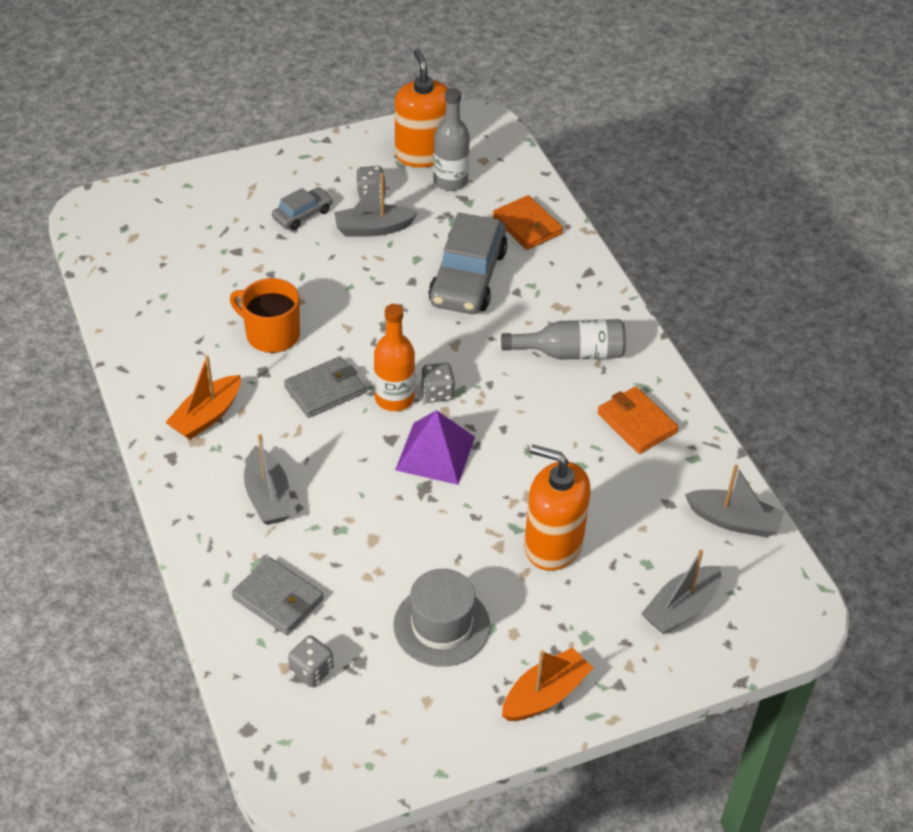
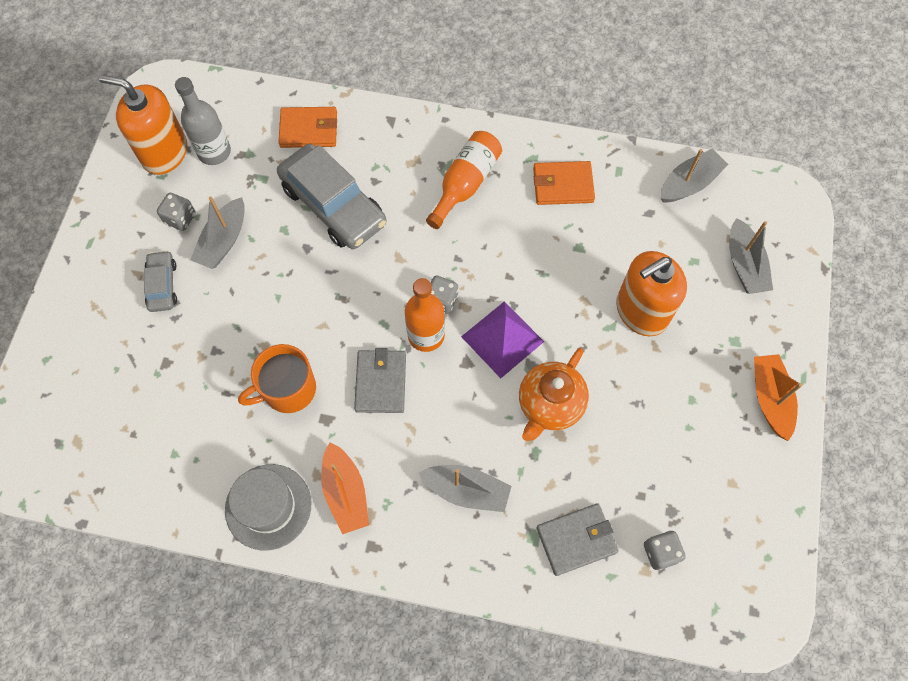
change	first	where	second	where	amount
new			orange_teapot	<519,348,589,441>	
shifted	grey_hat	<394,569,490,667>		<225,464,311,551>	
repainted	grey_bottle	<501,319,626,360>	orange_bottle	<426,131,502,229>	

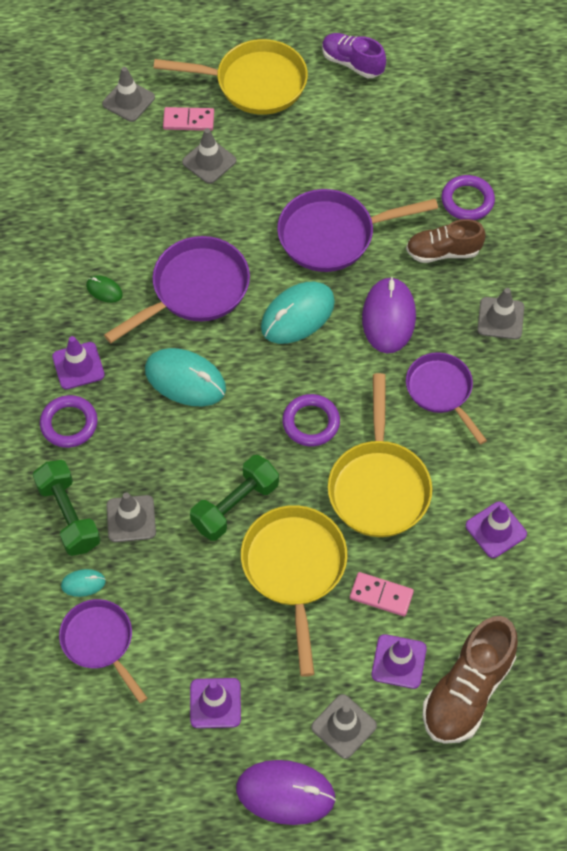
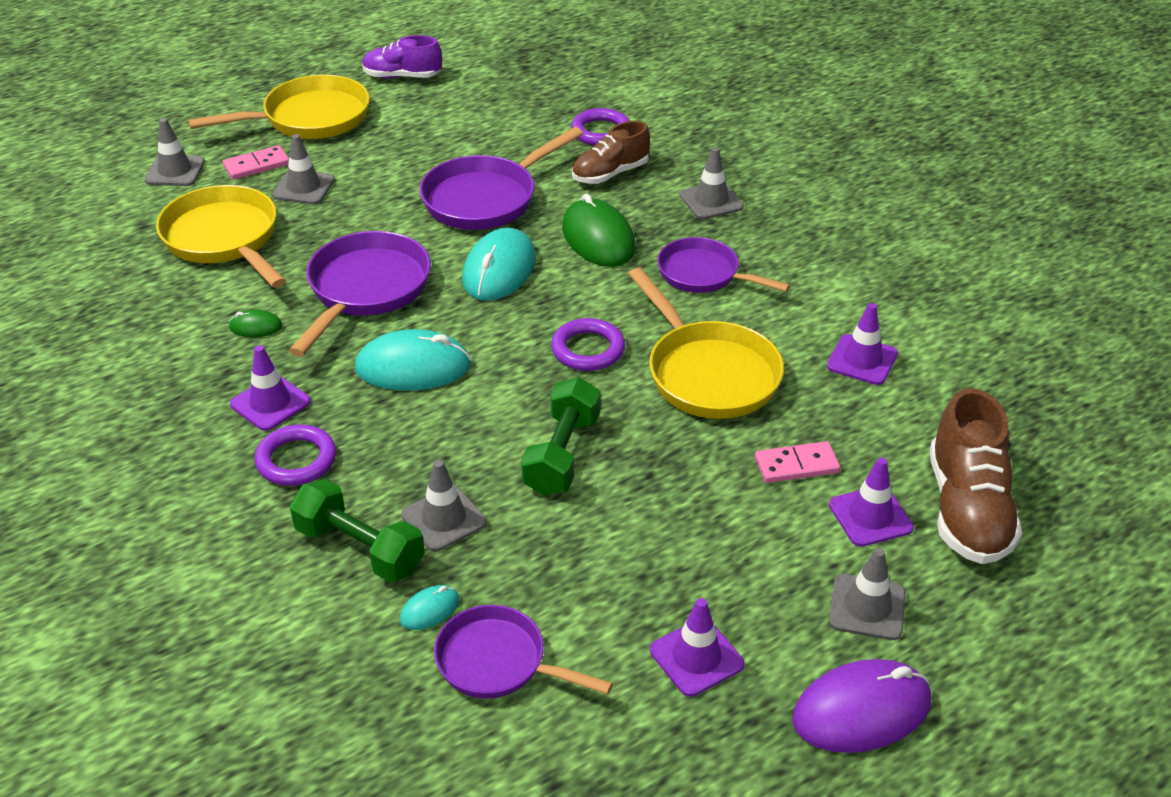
change	first	where	second	where	amount
shifted	yellow_pan	<241,505,348,677>		<156,185,286,288>	
repainted	purple_mouse	<362,277,416,353>	green_mouse	<562,193,636,267>	

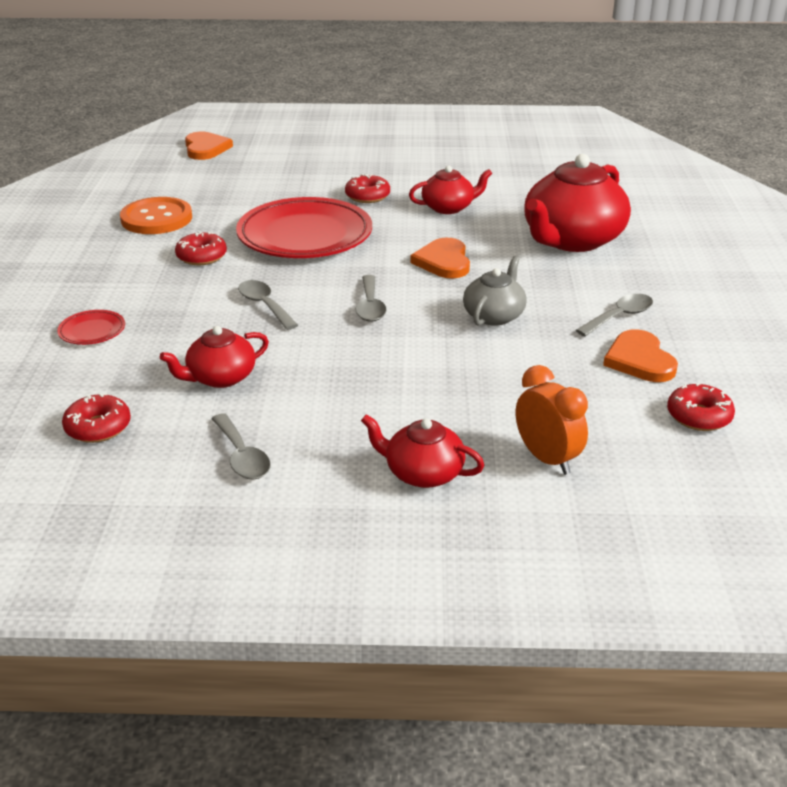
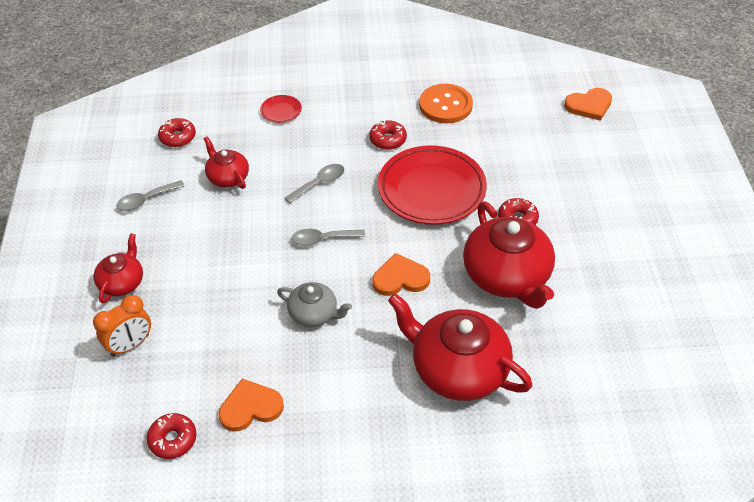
change	first	where	second	where	amount
gone	grey_spoon	<576,294,653,336>			
scaled	red_teapot	<409,165,492,214>		<463,201,555,309>	x1.87

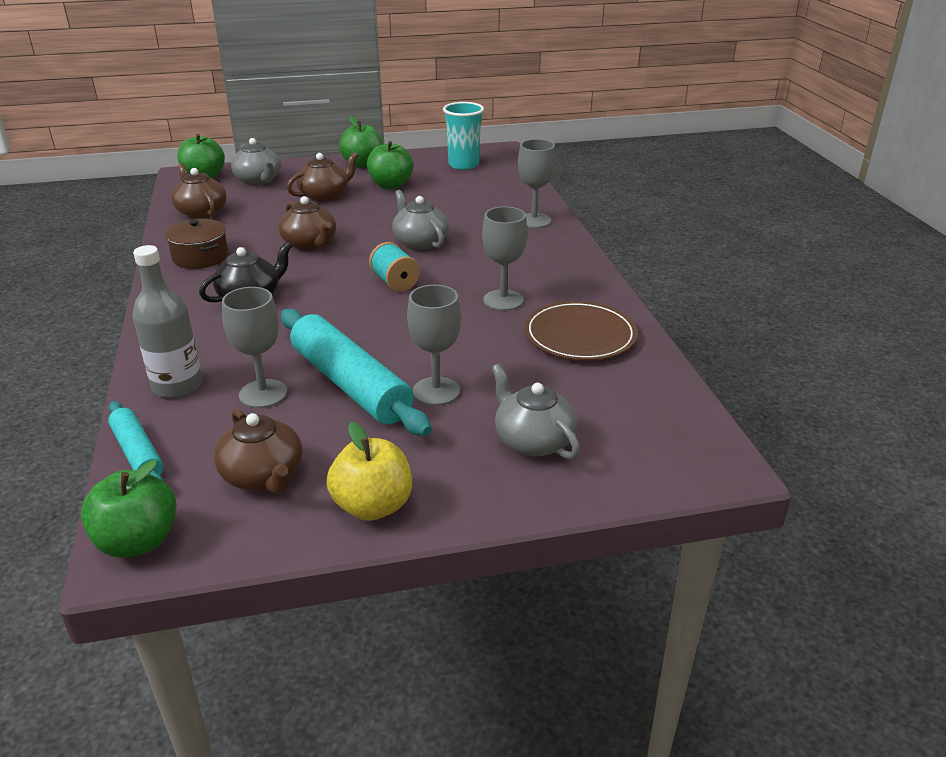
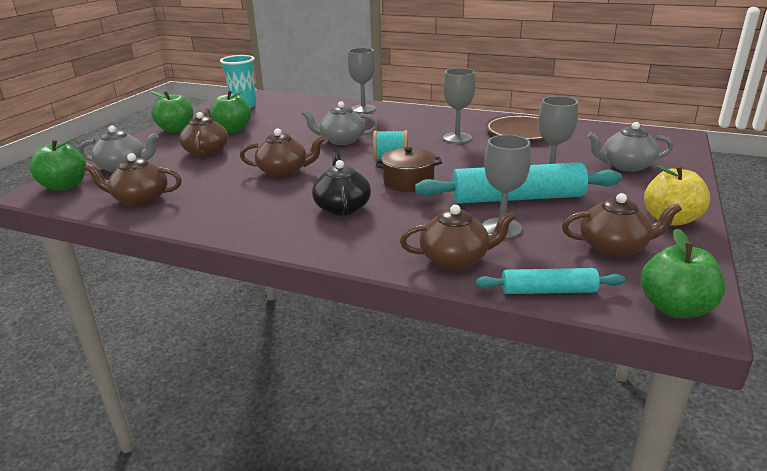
change	first	where	second	where	amount
shifted	brown_pot	<165,219,228,269>		<376,147,442,192>	
swapped	grey_bottle	<133,245,203,398>	brown_teapot	<400,205,516,269>	

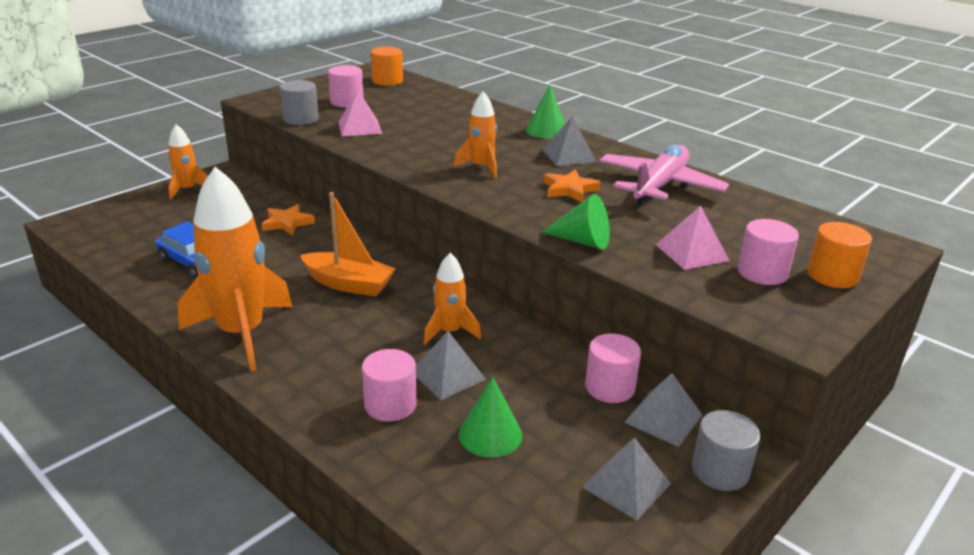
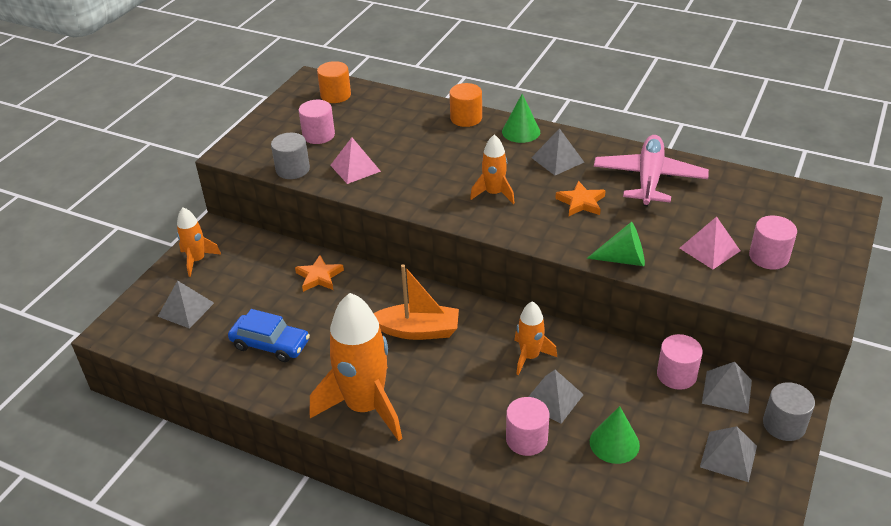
change	first	where	second	where	amount
new			grey_pyramid	<158,280,214,329>	
shifted	orange_cylinder	<807,222,872,288>		<450,83,482,127>	

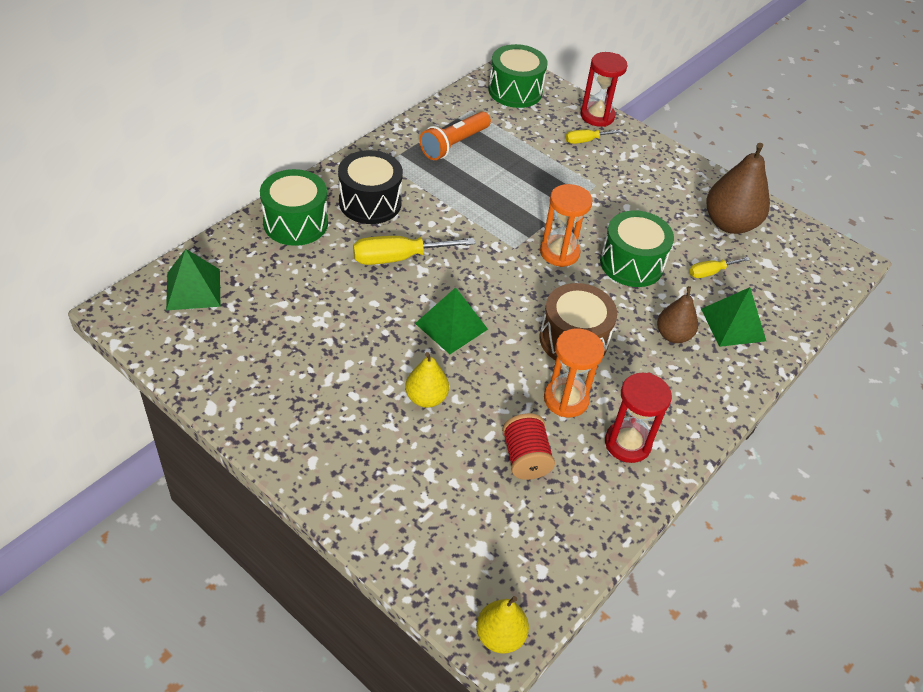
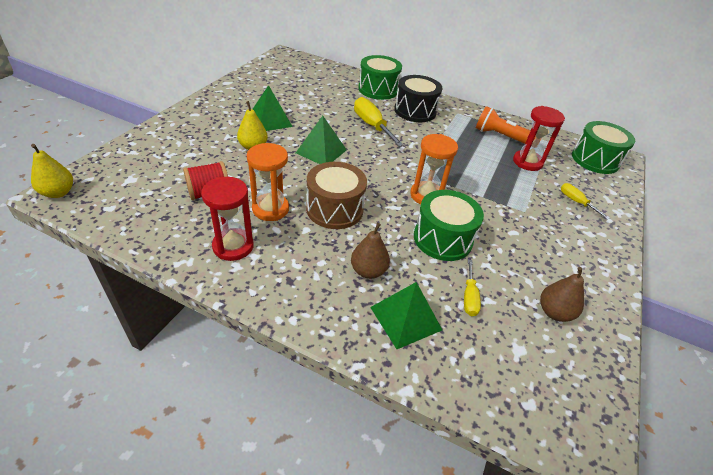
change	first	where	second	where	amount
shifted	green_pyramid	<166,249,220,311>		<252,85,293,131>	
shifted	red_hourglass	<581,52,628,127>		<513,106,565,171>	
rotated	yellow_screwdriver	<689,257,750,278>		<464,260,481,316>	135 degrees counterclockwise
scaled	brown_pear	<706,143,770,234>		<540,267,584,322>	x0.59

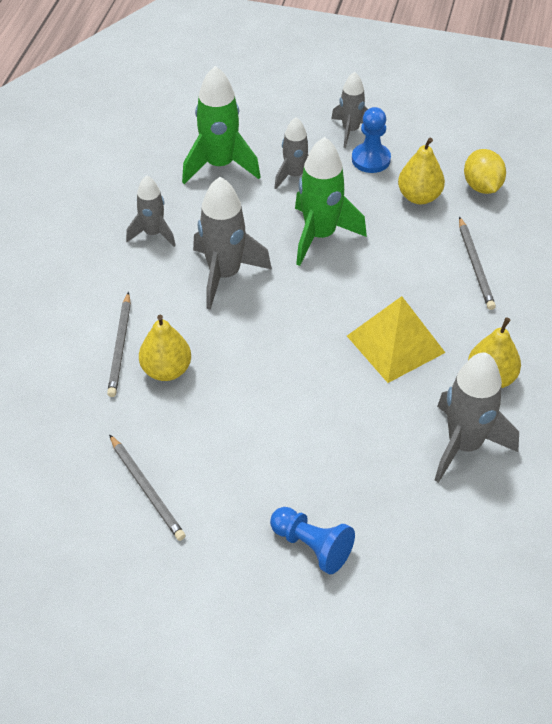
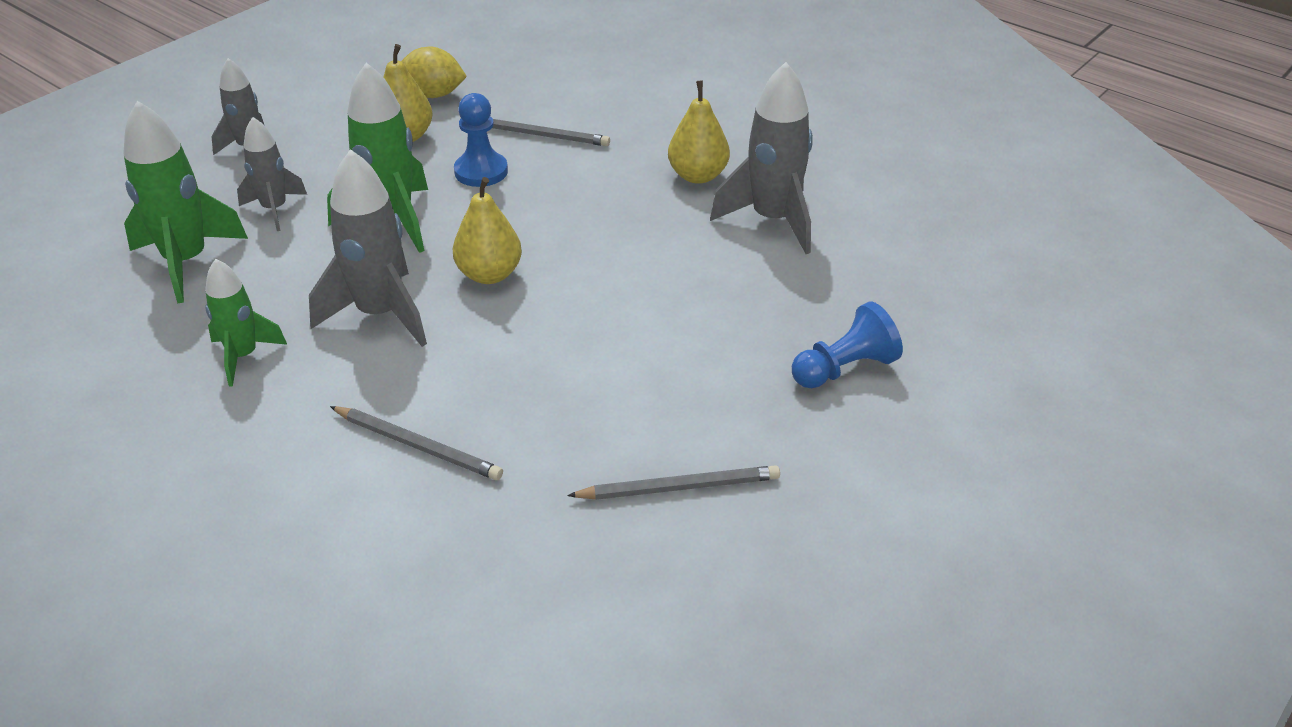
change	first	where	second	where	amount
gone	yellow_pyramid	<347,296,445,383>			
shifted	yellow_pear	<139,315,191,381>		<453,177,522,284>	
shifted	blue_pawn	<352,107,391,173>		<454,93,508,187>	
repainted	grey_rocket	<126,175,176,247>	green_rocket	<205,259,287,386>	

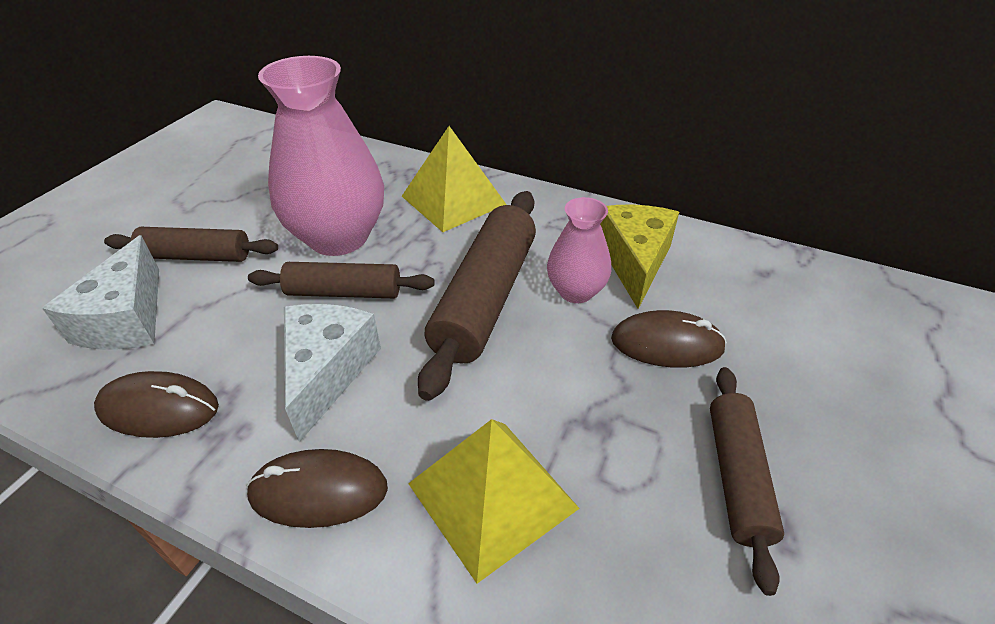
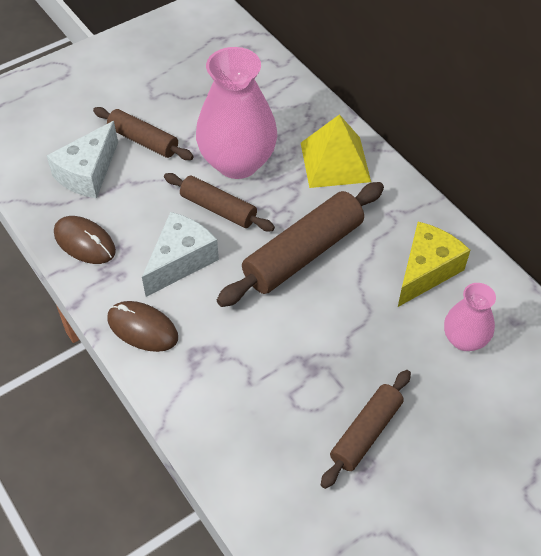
change	first	where	second	where	amount
gone	yellow_pyramid	<408,419,580,584>			
gone	brown_mouse	<611,310,727,368>			
shifted	pink_vase	<547,197,611,303>		<444,283,496,351>	

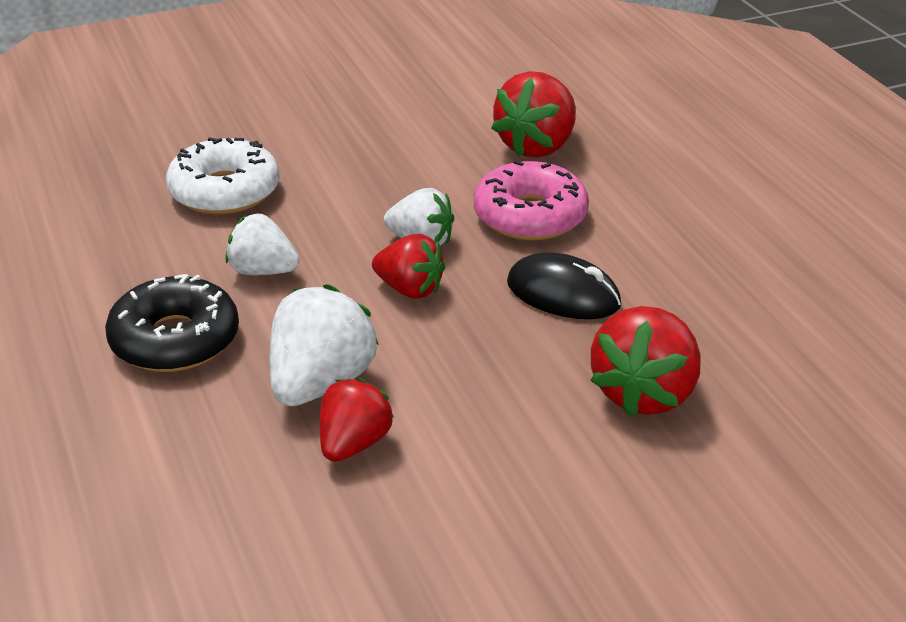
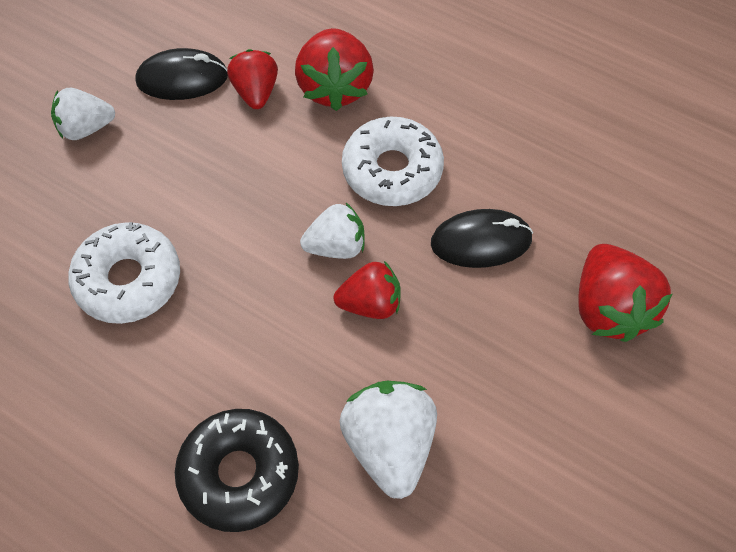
change	first	where	second	where	amount
new			black_mouse	<135,48,228,100>	
shifted	white_strawberry	<225,214,300,275>		<51,88,115,140>	
shifted	red_strawberry	<320,378,394,462>		<227,49,278,109>	
repainted	pink_donut	<474,160,589,240>	white_donut	<342,117,444,206>	

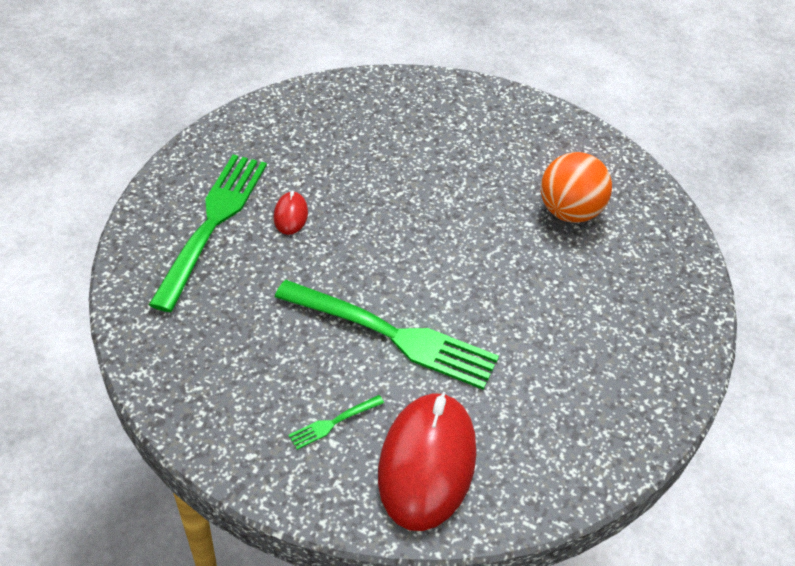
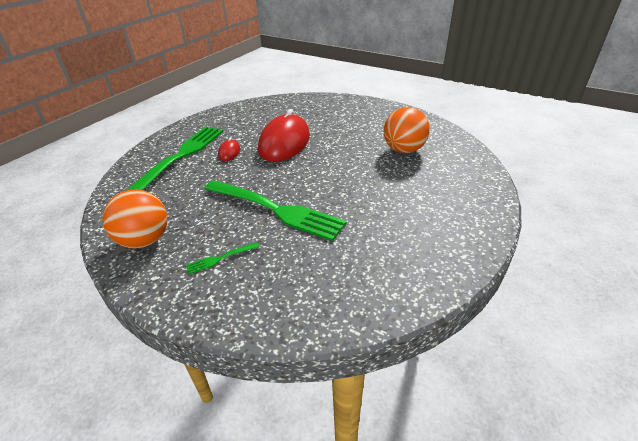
change	first	where	second	where	amount
new			orange_ball	<102,189,168,249>	
shifted	red_mouse	<378,392,476,531>		<258,109,310,162>	

